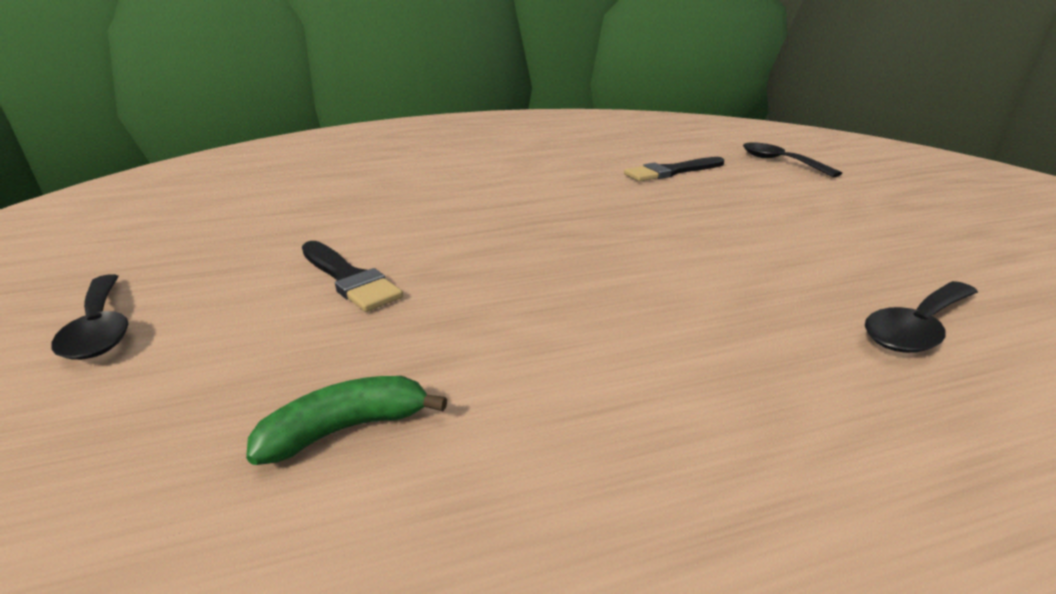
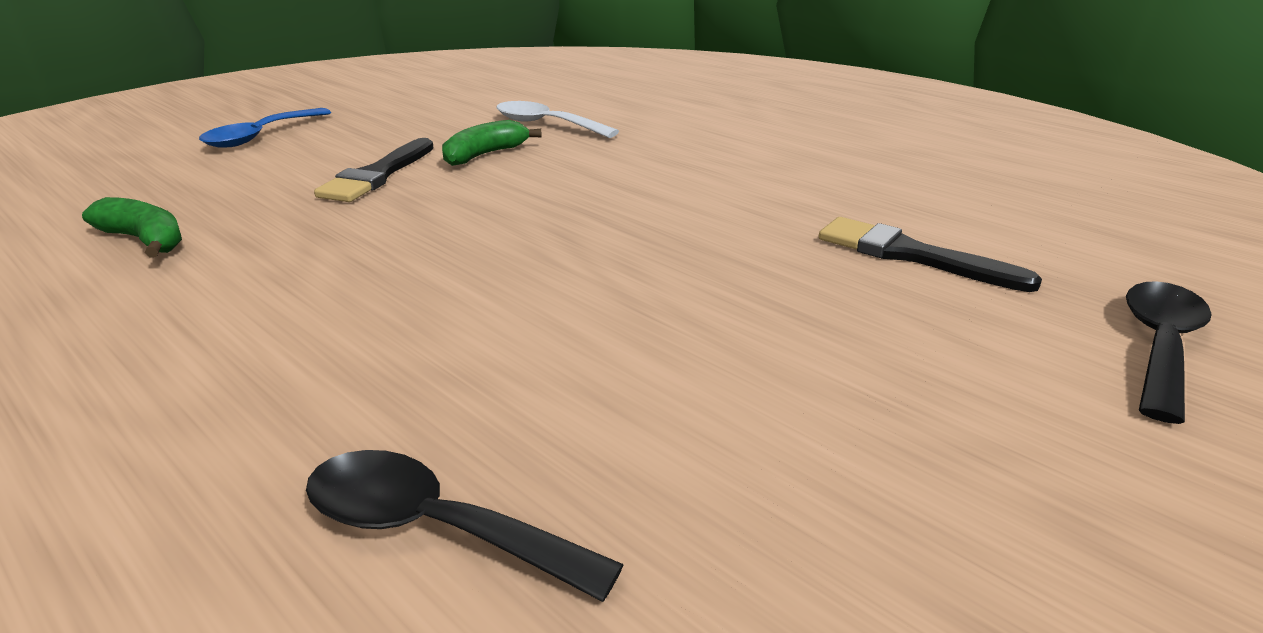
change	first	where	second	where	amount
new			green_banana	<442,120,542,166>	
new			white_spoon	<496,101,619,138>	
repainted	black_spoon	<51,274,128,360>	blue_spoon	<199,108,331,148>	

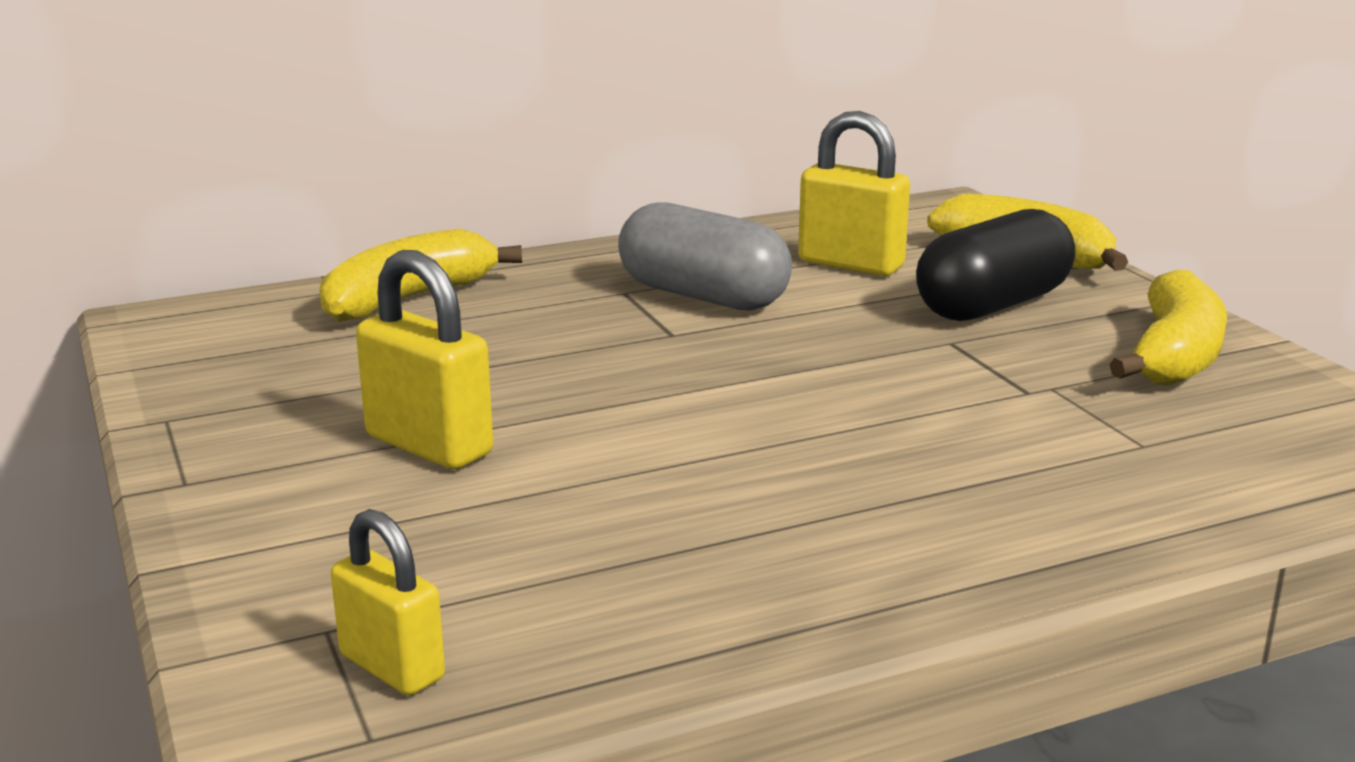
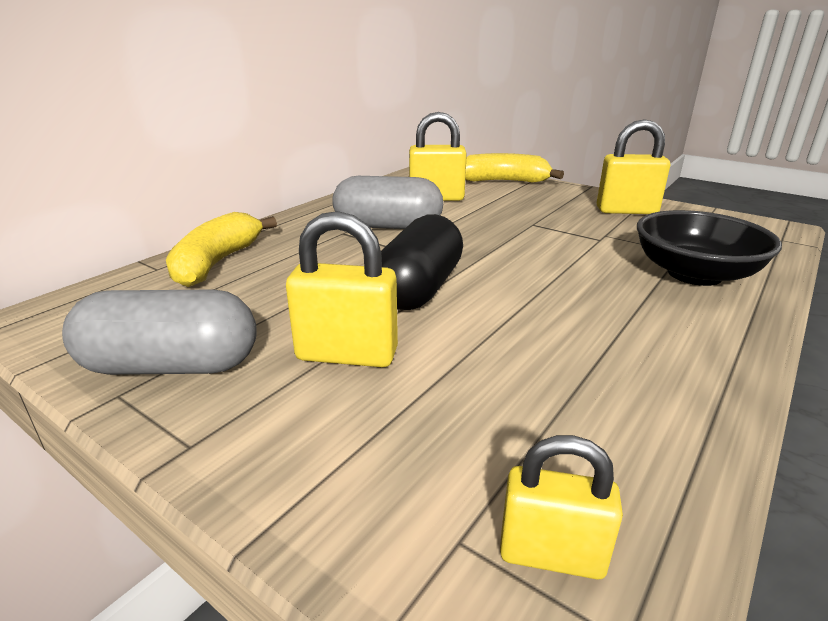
change	first	where	second	where	amount
new			grey_capsule	<62,290,257,375>	
new			black_bowl	<637,210,782,286>	
shifted	black_capsule	<916,209,1075,321>		<381,214,463,310>	
swapped	yellow_banana	<1109,270,1227,386>	yellow_padlock	<597,119,670,214>	

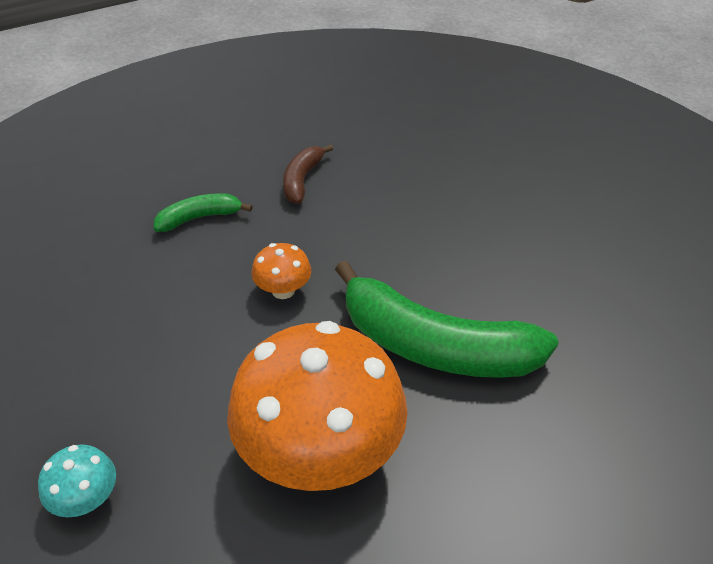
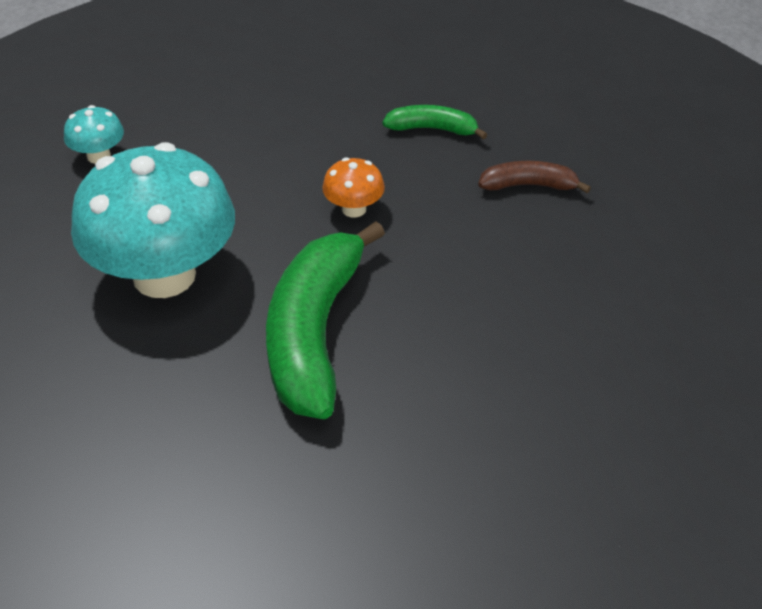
change	first	where	second	where	amount
repainted	orange_mushroom	<227,321,408,491>	turquoise_mushroom	<71,142,235,298>	
rotated	green_banana	<154,193,253,232>		<383,105,488,140>	45 degrees counterclockwise

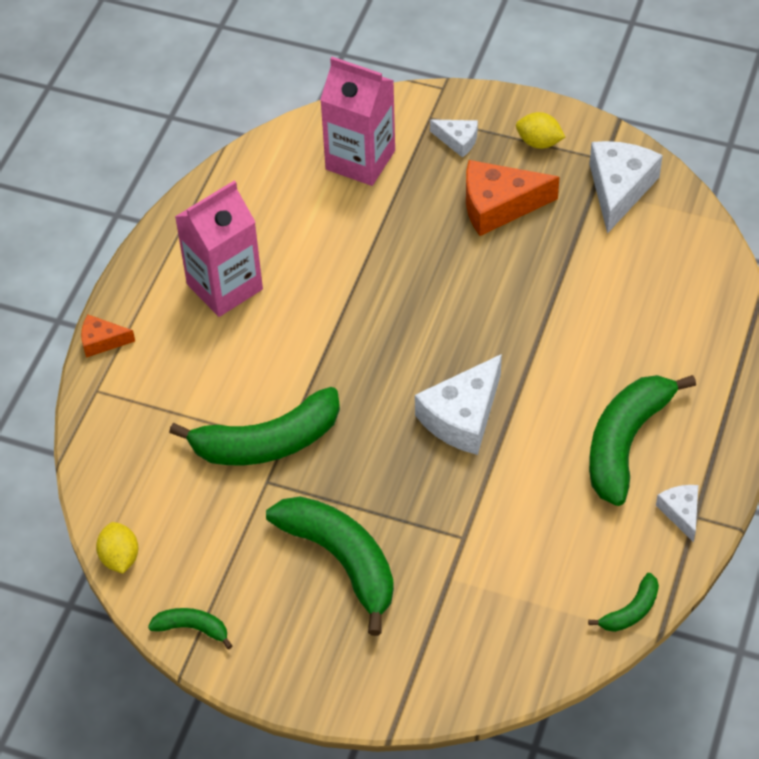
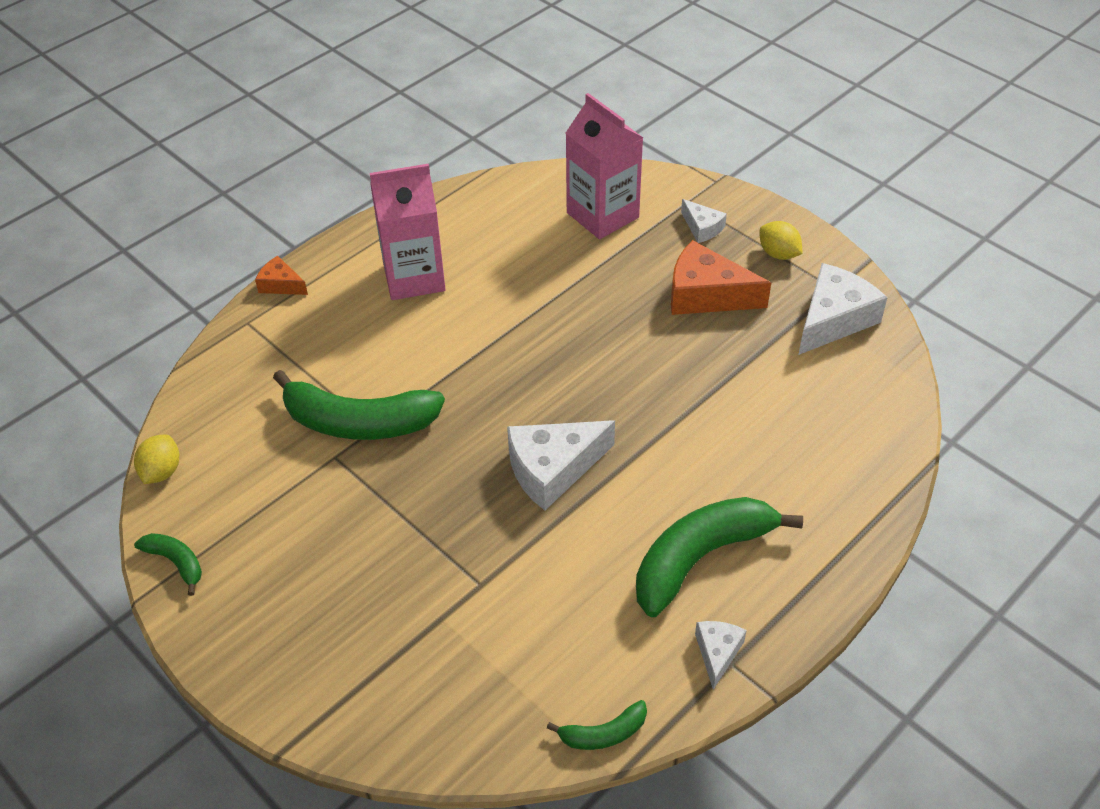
change	first	where	second	where	amount
gone	green_banana	<266,496,394,636>			

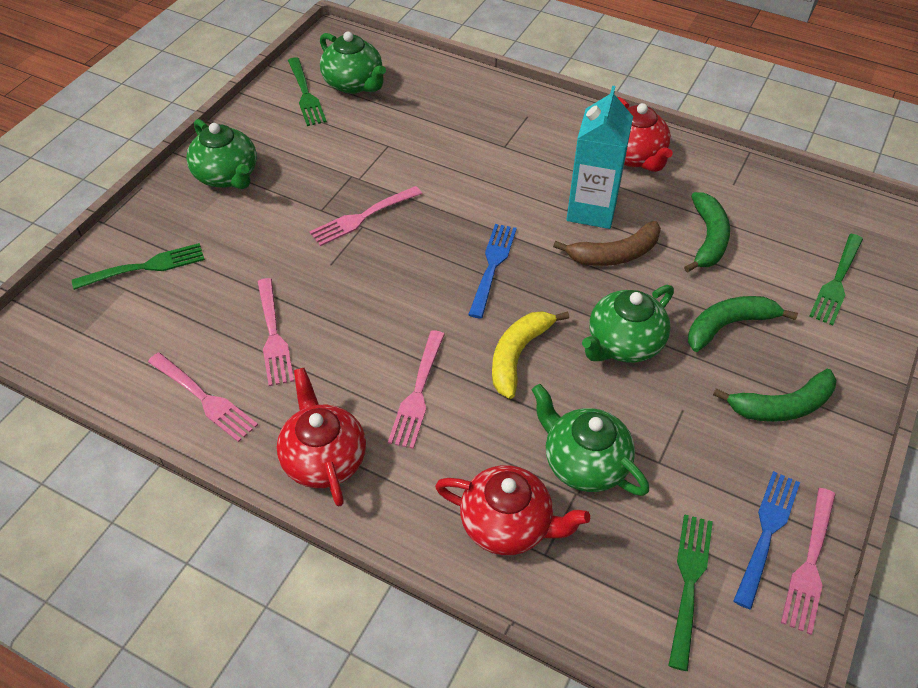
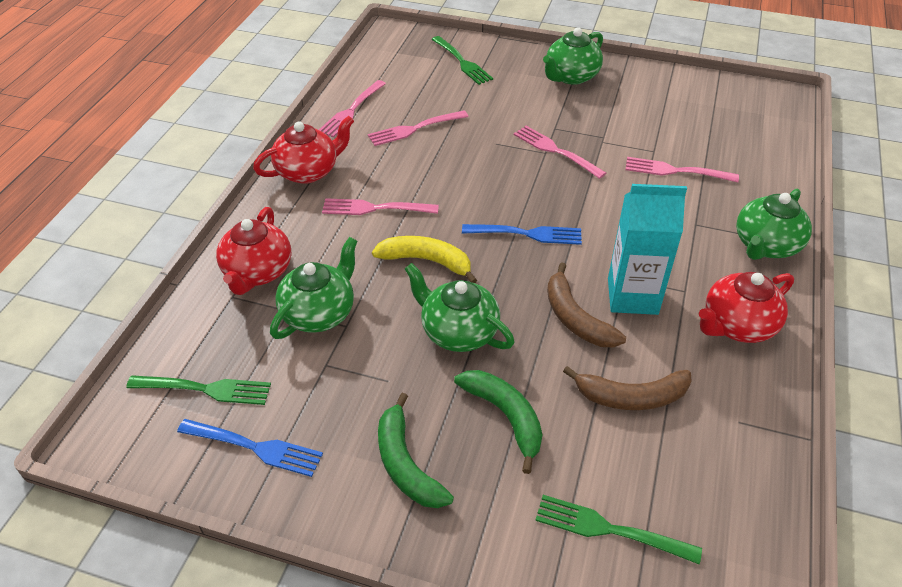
change	first	where	second	where	amount
gone	green_fork	<288,57,327,126>			
shifted	green_teapot	<320,32,386,94>		<736,189,812,260>	
shifted	pink_fork	<781,488,836,635>		<625,157,739,182>	
repainted	green_banana	<684,192,730,273>	brown_banana	<563,366,691,410>	

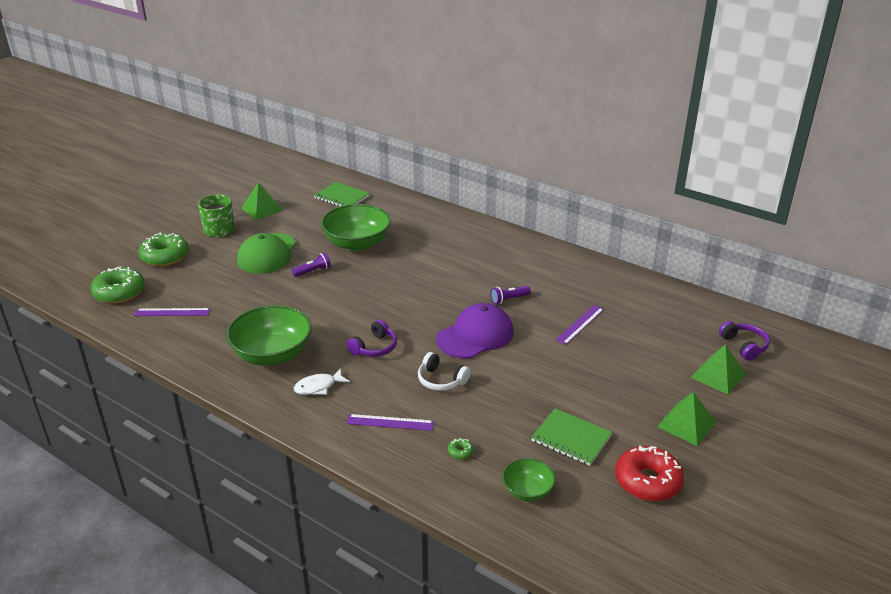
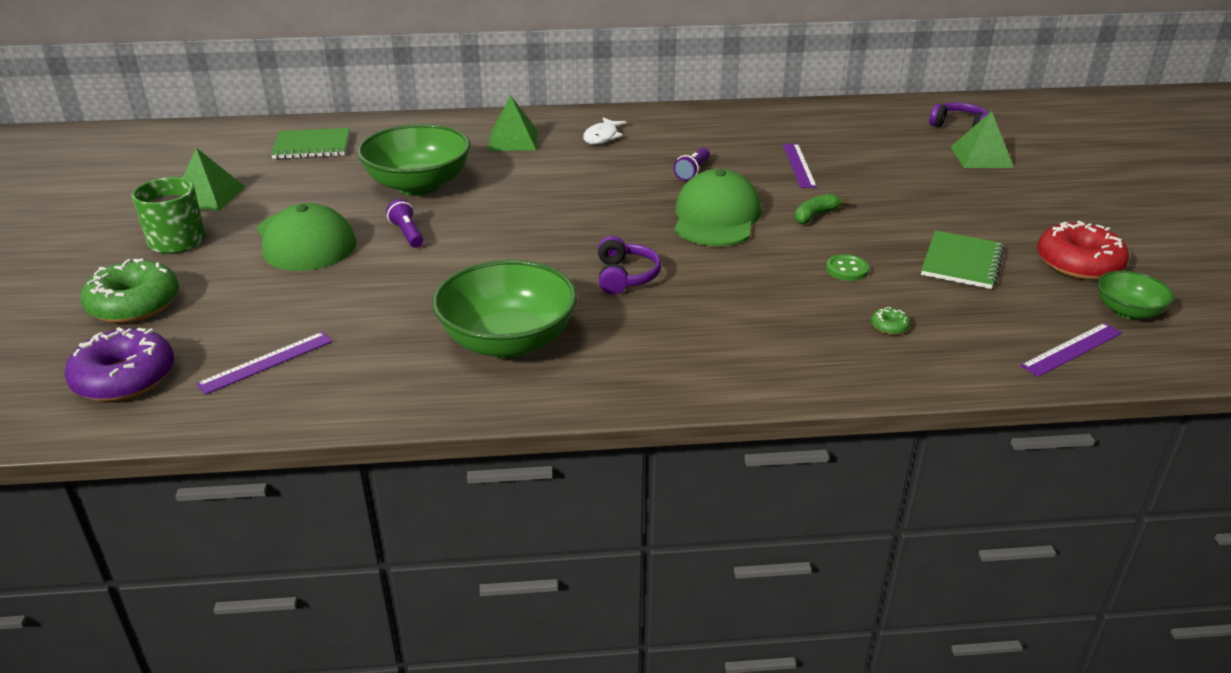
change	first	where	second	where	amount
gone	white_headphones	<418,352,471,391>			
new			green_banana	<795,194,849,224>	
new			green_button	<826,254,869,281>	
shifted	white_fish	<294,368,350,395>		<583,117,627,144>	
shifted	purple_ruler	<347,414,434,431>		<1020,323,1122,377>	
shifted	green_bowl	<502,458,555,502>		<1097,271,1174,319>	
shifted	green_pyramid	<657,392,716,446>		<488,95,538,151>	
repainted	green_donut	<91,267,145,304>	purple_donut	<65,327,174,402>	
repainted	purple_cap	<436,303,514,358>	green_cap	<675,169,761,246>	
rotated	purple_flashlight	<292,252,331,277>		<386,199,424,248>	45 degrees counterclockwise
rotated	green_notebook	<531,408,612,466>		<921,230,1004,289>	60 degrees counterclockwise

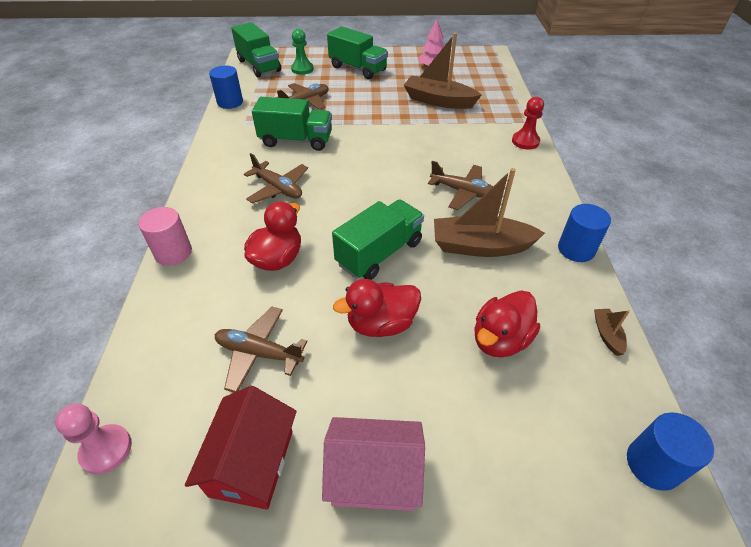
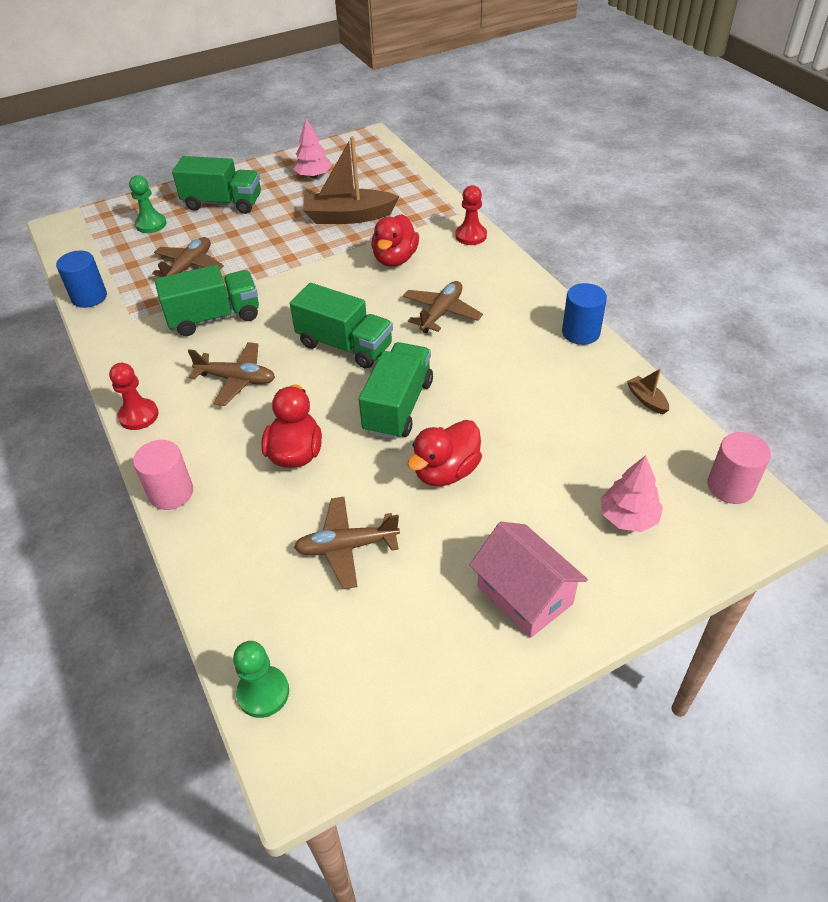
change	first	where	second	where	amount
gone	red_house	<185,386,297,510>			
gone	brown_boat	<434,168,545,257>			
new			red_pawn	<109,363,159,430>	
new			pink_tree	<601,455,663,532>	
shifted	green_truck	<231,22,281,78>		<290,283,393,369>	
shifted	red_duck	<475,291,540,358>		<371,214,419,267>	
repainted	pink_pawn	<55,404,132,475>	green_pawn	<233,641,289,718>	
repainted	blue_cylinder	<627,412,714,491>	pink_cylinder	<707,432,771,504>	
rotated	pink_house	<322,417,425,511>		<470,522,588,638>	75 degrees clockwise
rotated	brown_plane	<428,161,493,210>		<403,281,483,333>	60 degrees counterclockwise

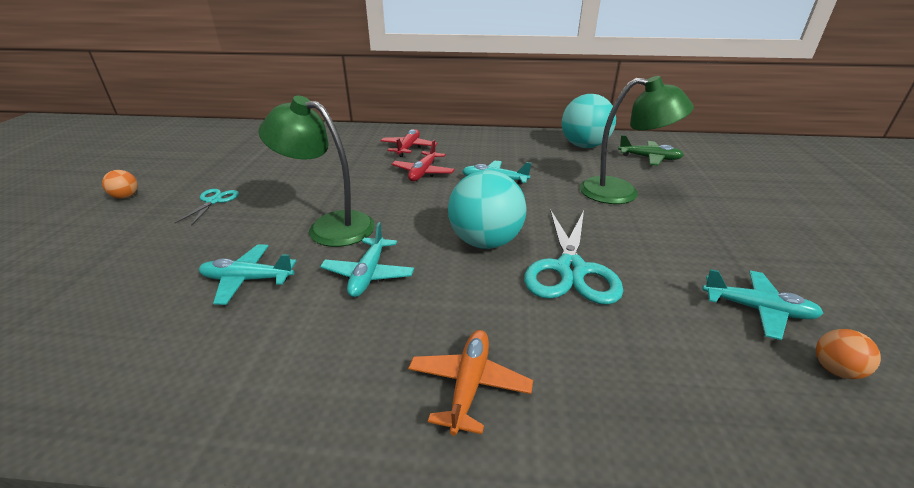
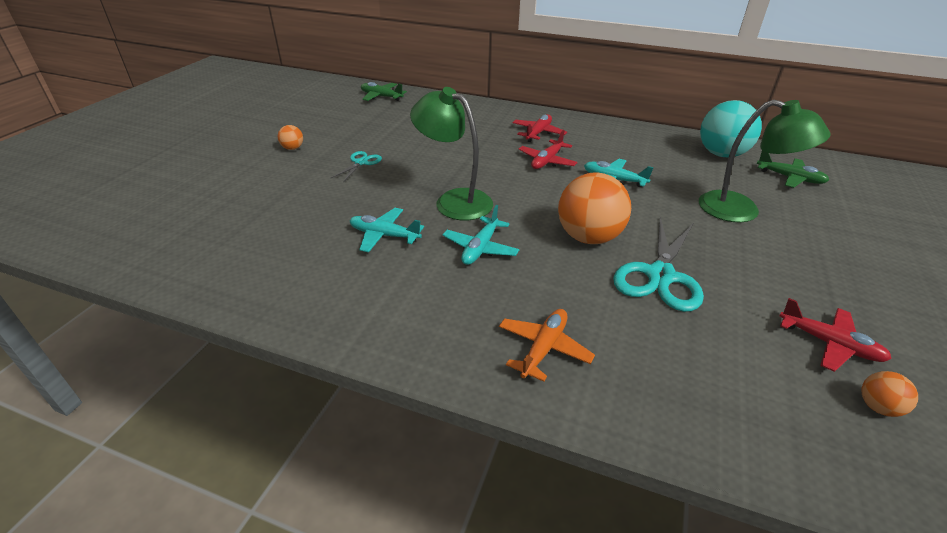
change	first	where	second	where	amount
new			green_plane	<361,82,407,101>	
repainted	turquoise_ball	<448,170,527,249>	orange_ball	<558,173,631,244>	
repainted	turquoise_plane	<702,269,823,340>	red_plane	<779,298,892,372>	

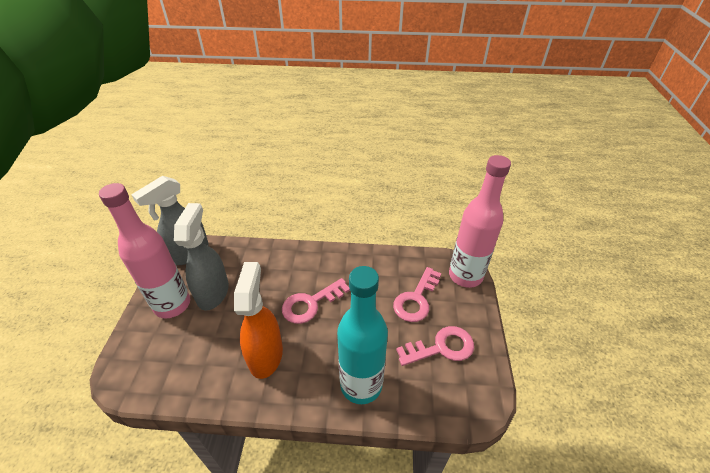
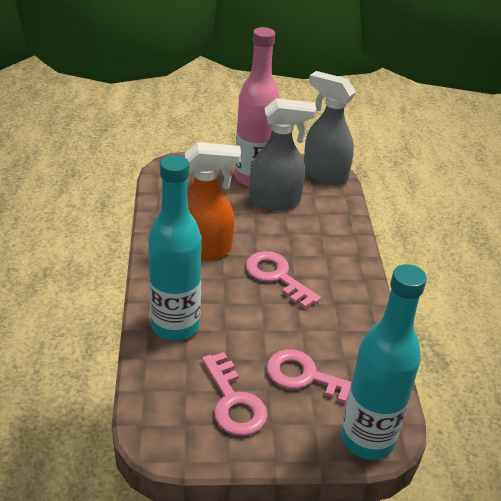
change	first	where	second	where	amount
repainted	pink_bottle	<449,155,511,288>	turquoise_bottle	<341,264,427,460>	

